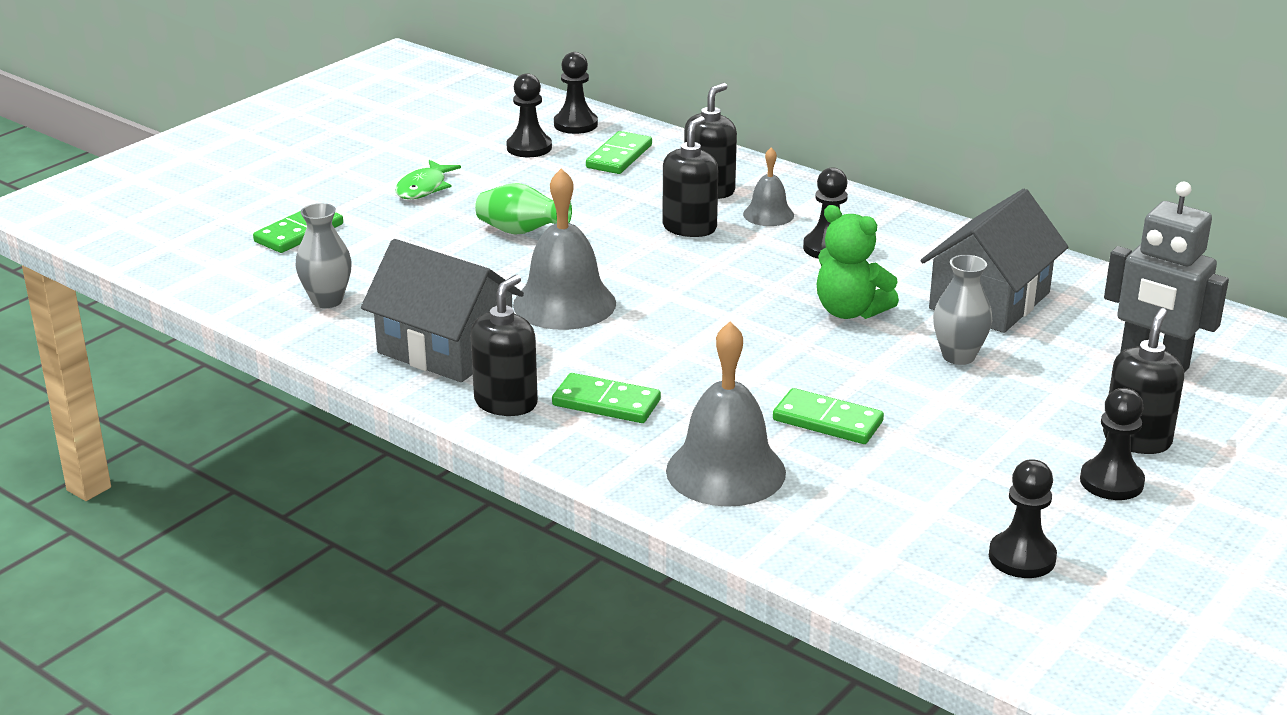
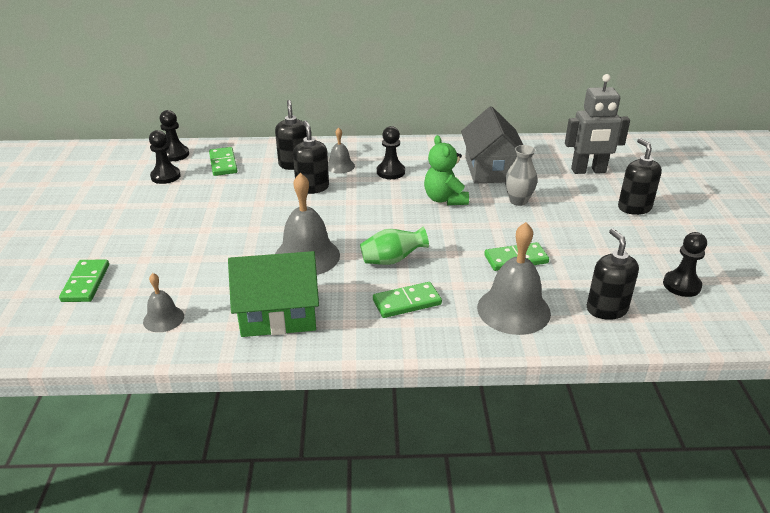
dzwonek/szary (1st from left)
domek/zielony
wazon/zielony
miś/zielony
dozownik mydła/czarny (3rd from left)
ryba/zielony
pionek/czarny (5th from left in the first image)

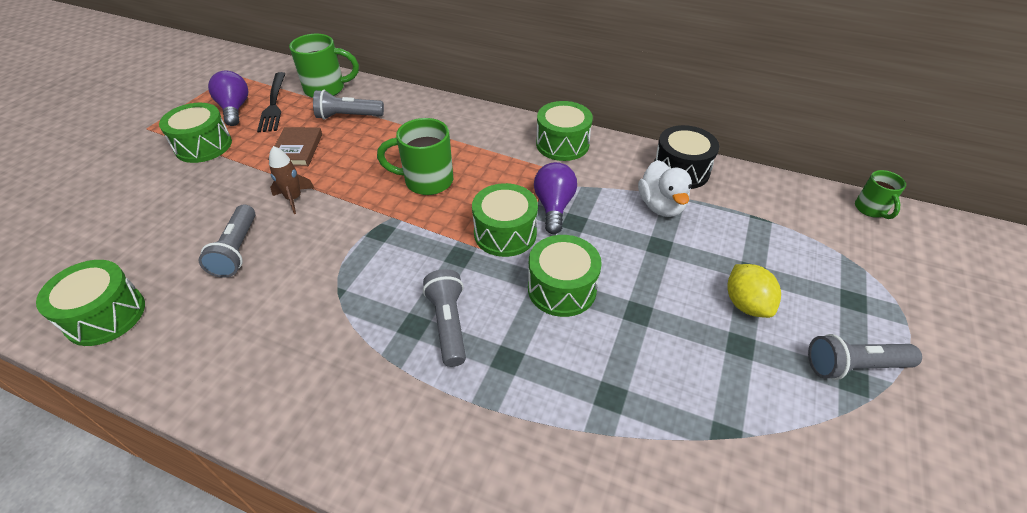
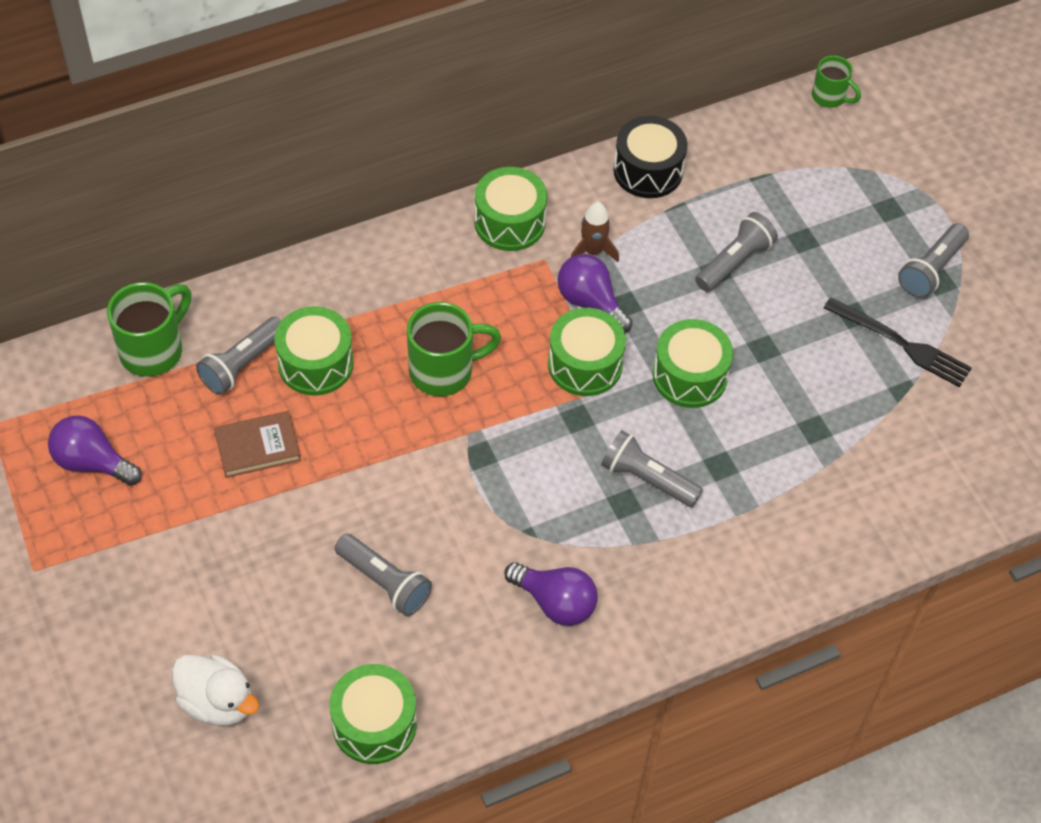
kaczka/biały
książka/brązowy
bęben/zielony (1st from left)
kubek/zielony (2nd from left)
żarówka/fioletowy (2nd from left)
rakieta/brązowy
latarka/szary (4th from left)
widelec/czarny
cytryna/żółty

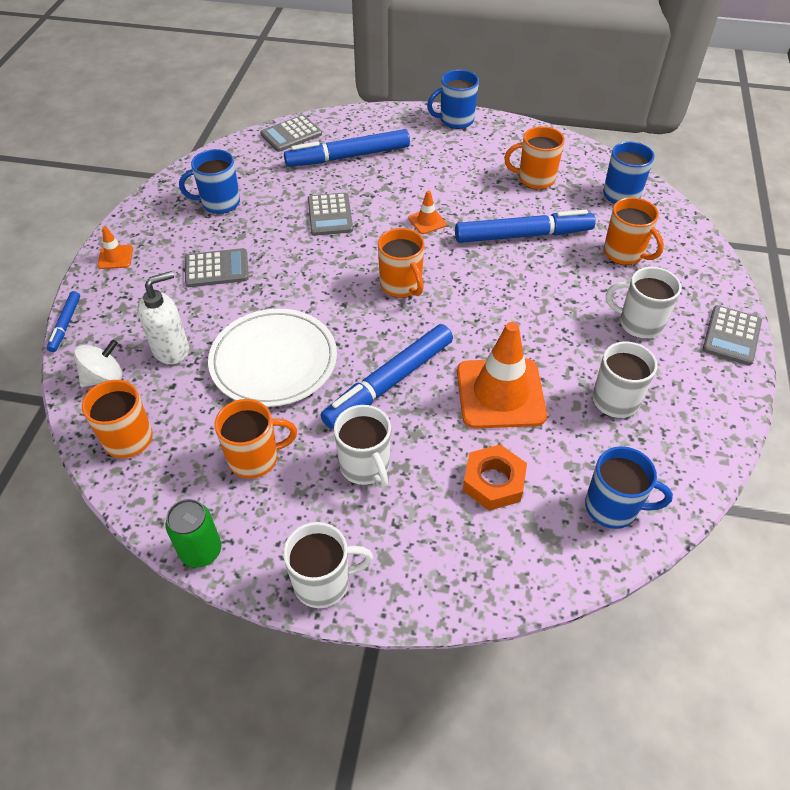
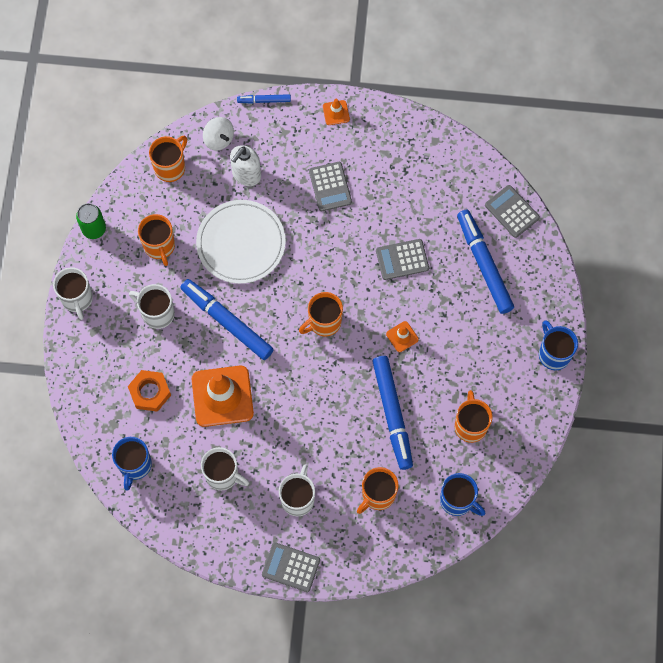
kubek/biały (2nd from left)
dozownik mydła/biały
kubek/niebieski (1st from left in the first image)

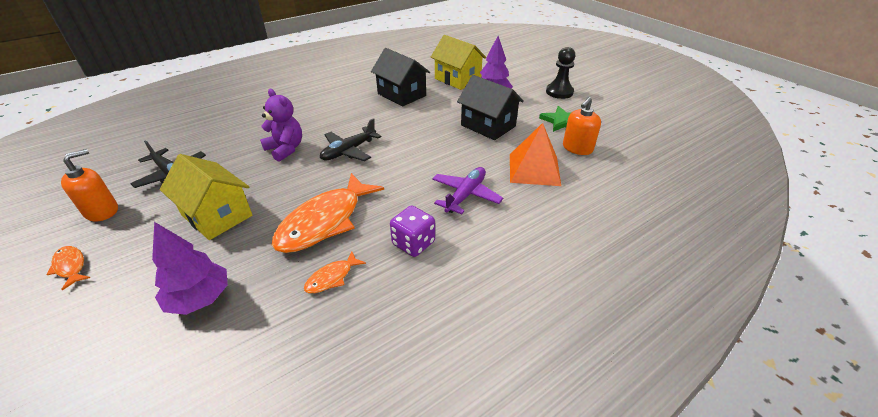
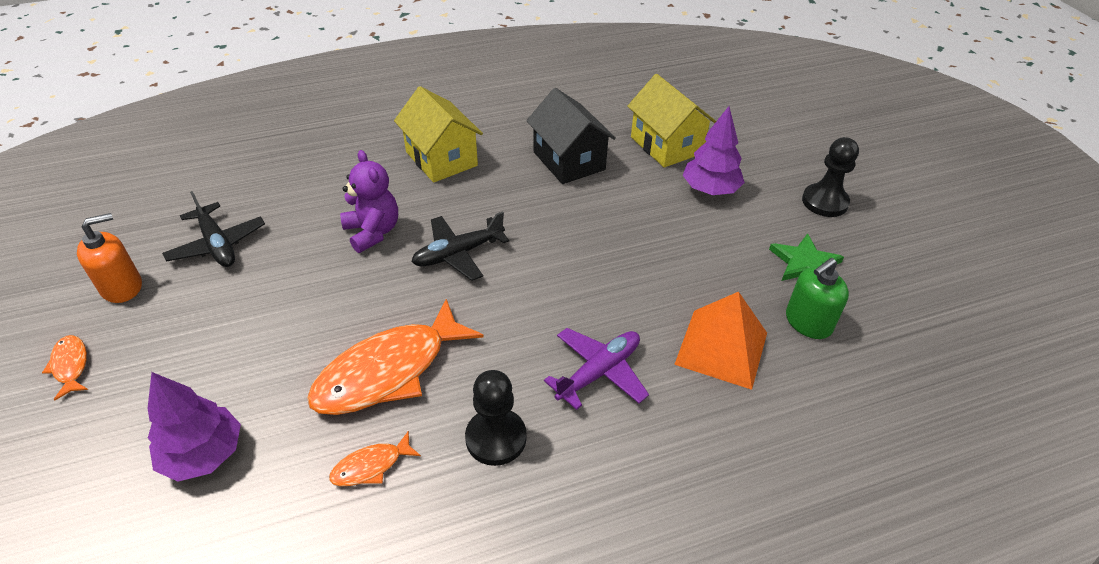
domek/żółty (1st from left)
pionek/czarny (1st from left)
dozownik mydła/zielony
domek/czarny (2nd from left in the first image)

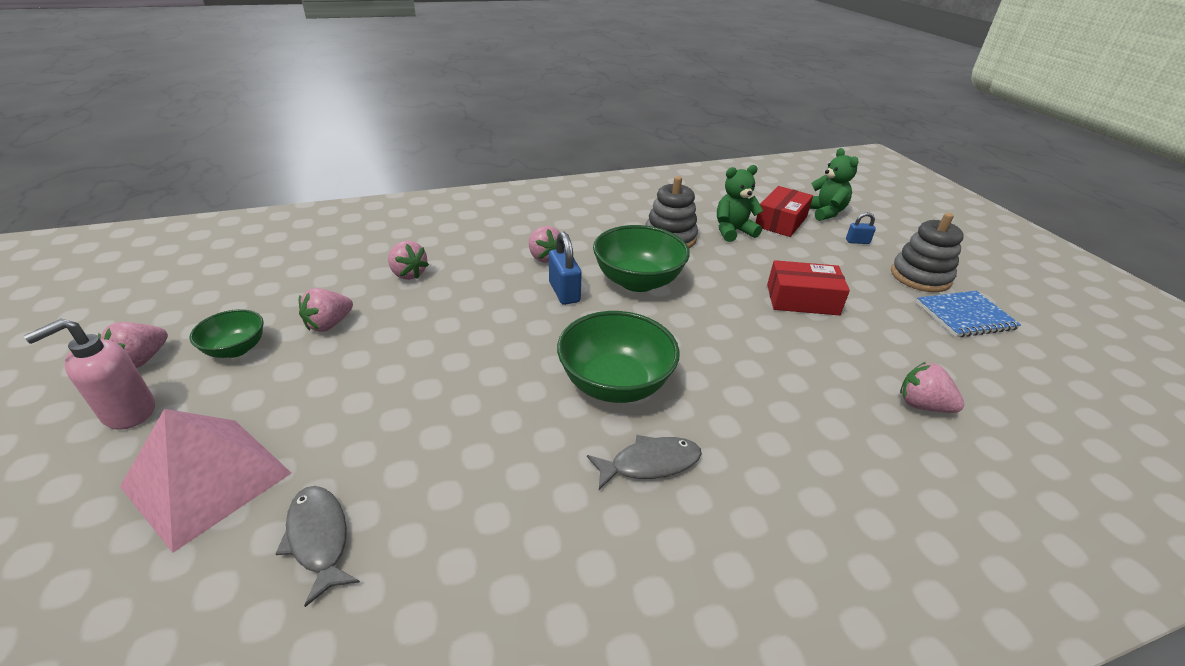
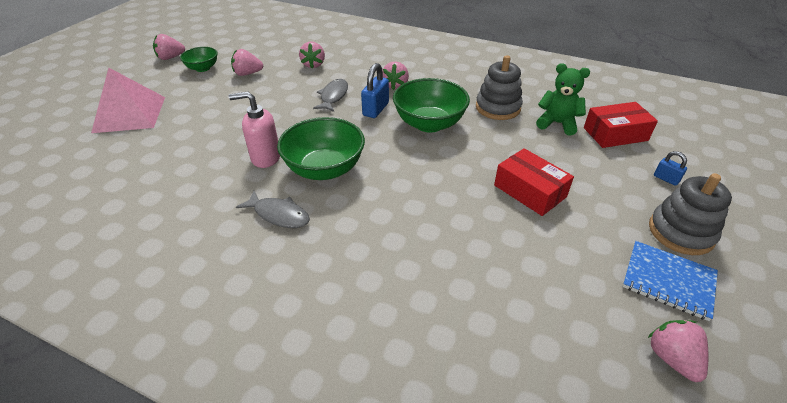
dozownik mydła/różowy
ryba/szary (2nd from left)
truskawka/różowy (5th from left)
miś/zielony (2nd from left in the first image)

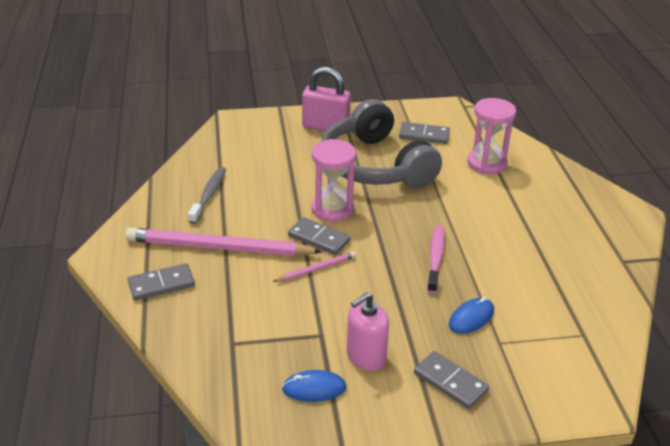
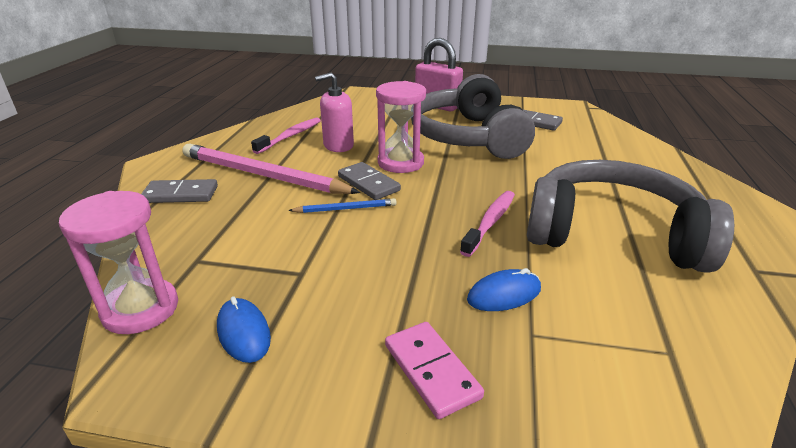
klepsydra/różowy (1st from left)
myszka/niebieski (1st from left)
szczoteczka do zębów/różowy (1st from left)
ołówek/niebieski
dozownik mydła/różowy
kostka domina/różowy
słuchawki/szary (2nd from left)

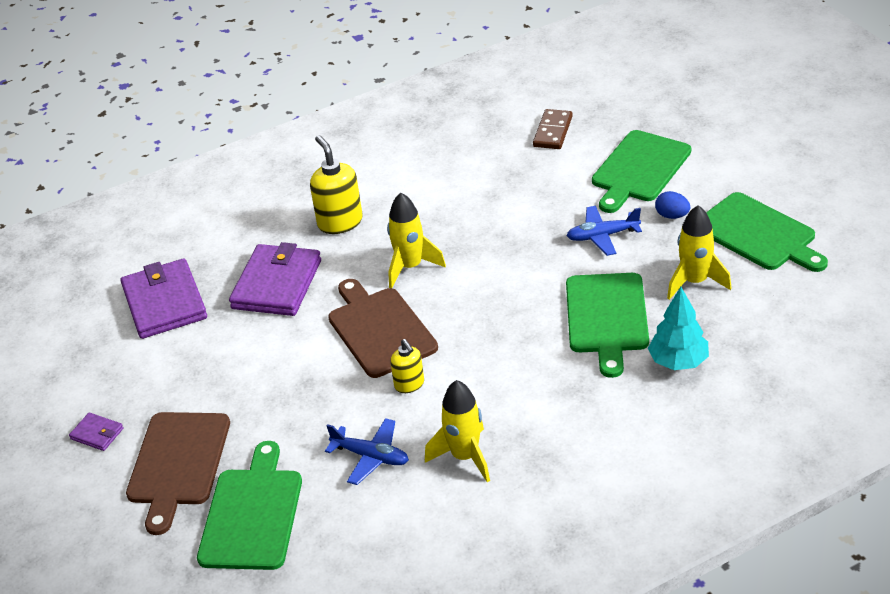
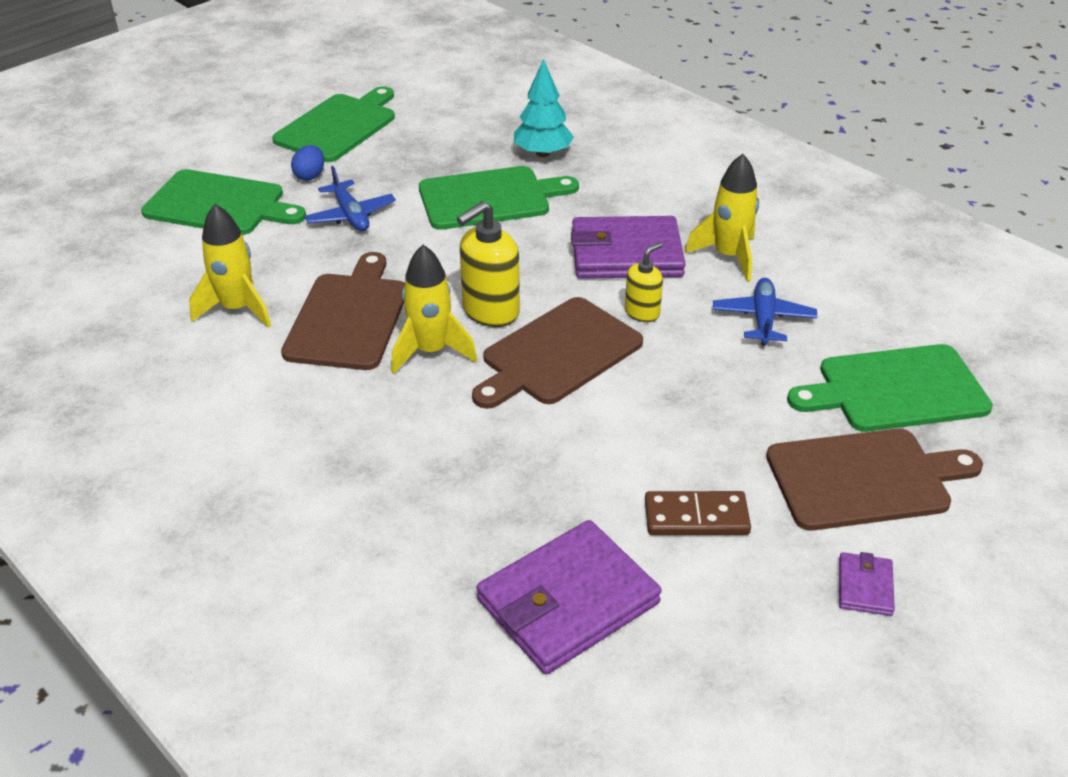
rakieta/żółty (1st from left)
deska do krojenia/brązowy (1st from left)
dozownik mydła/żółty (1st from left)
portfel/fioletowy (2nd from left)
kostka domina/brązowy

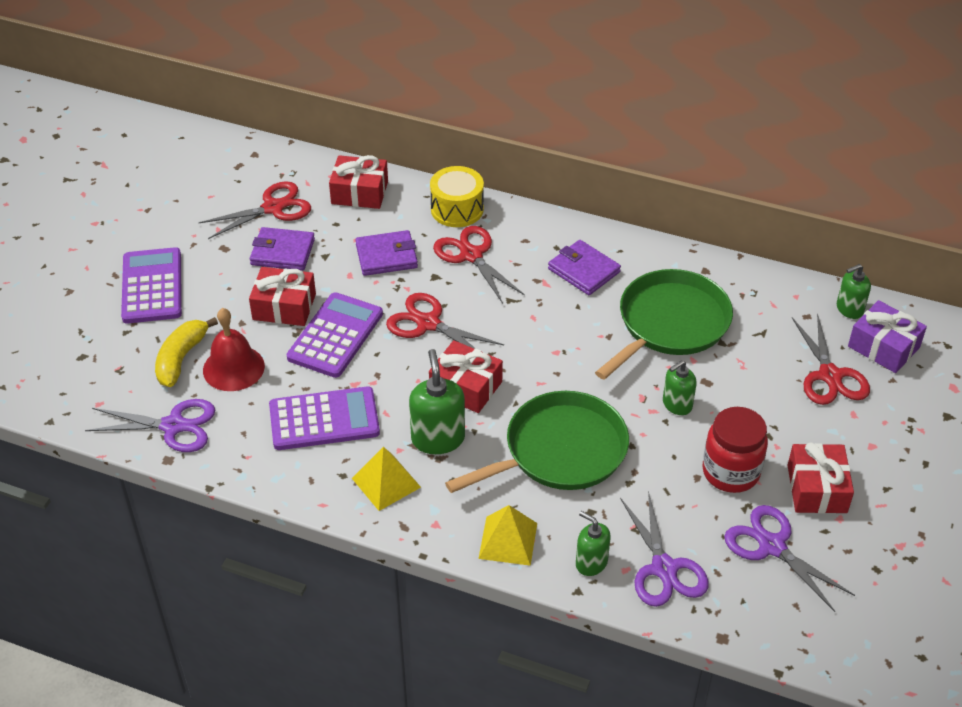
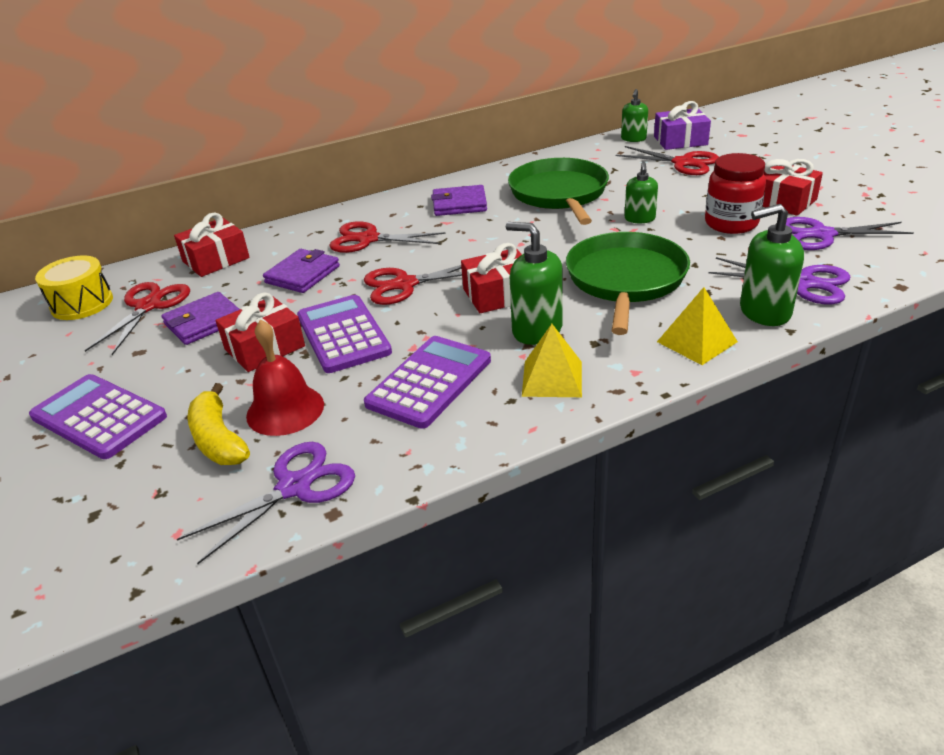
bęben/żółty
dozownik mydła/zielony (4th from left)

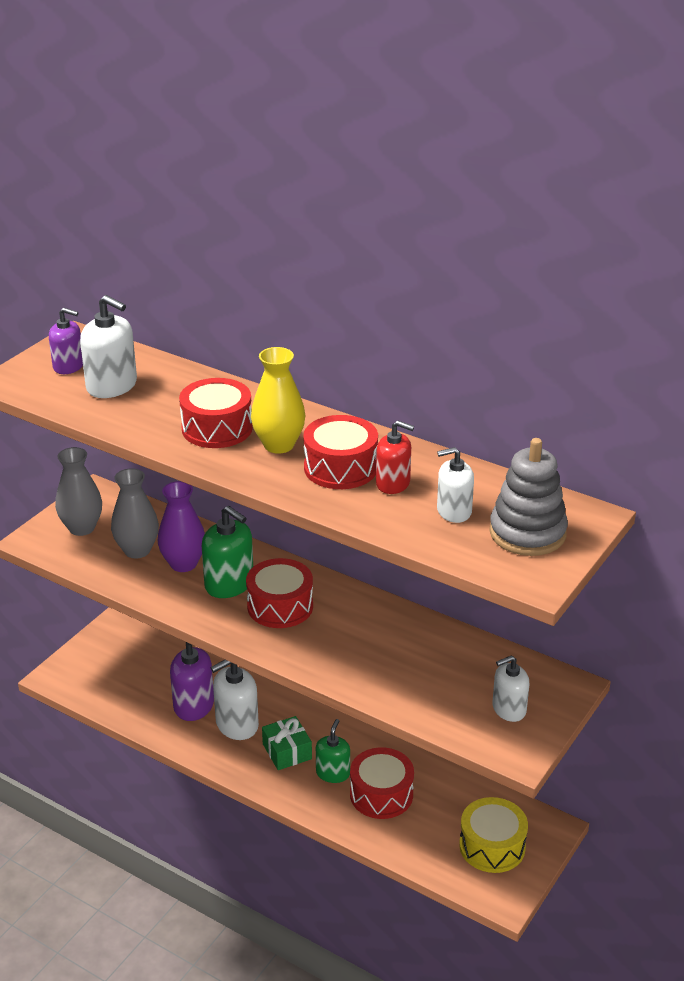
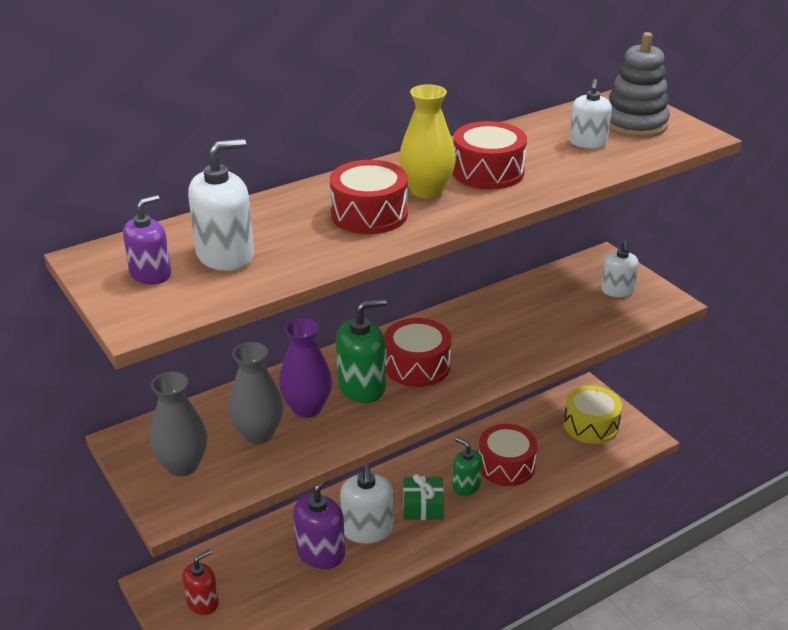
dozownik mydła/czerwony

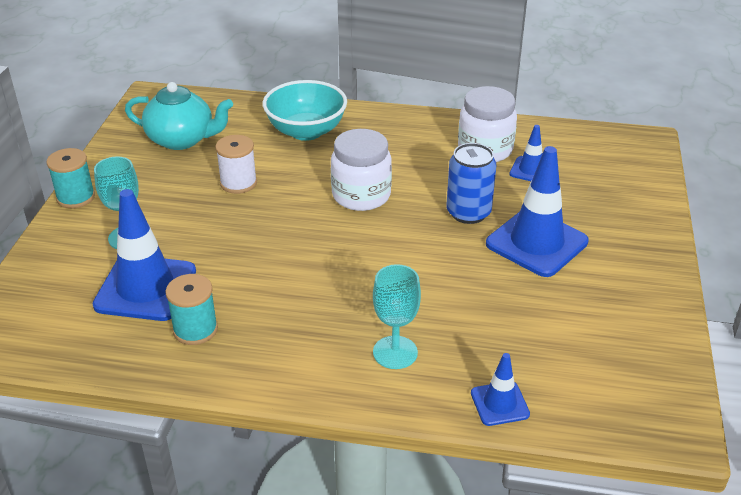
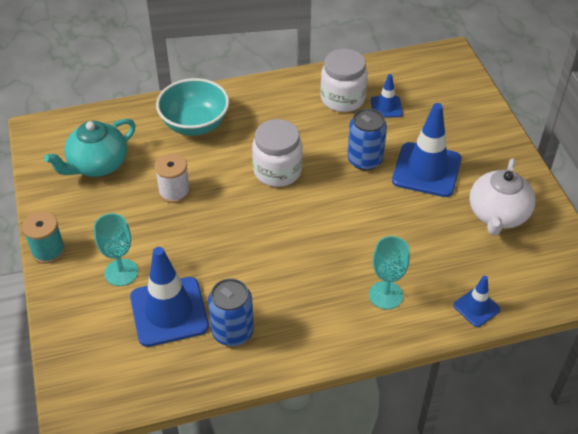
imbryk/turkusowy
puszka/niebieski (1st from left)
imbryk/biały

